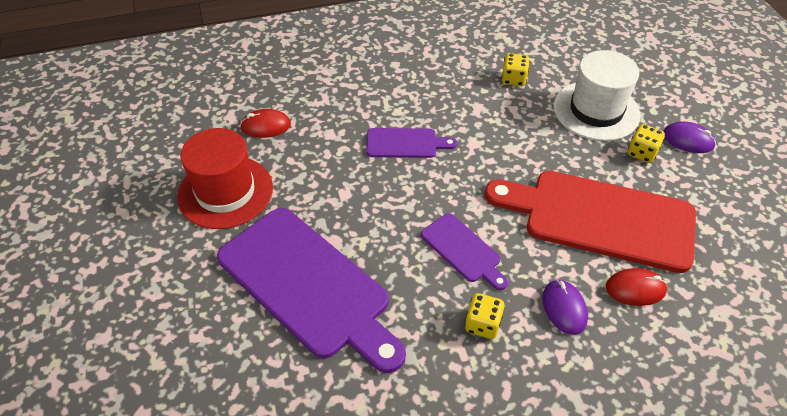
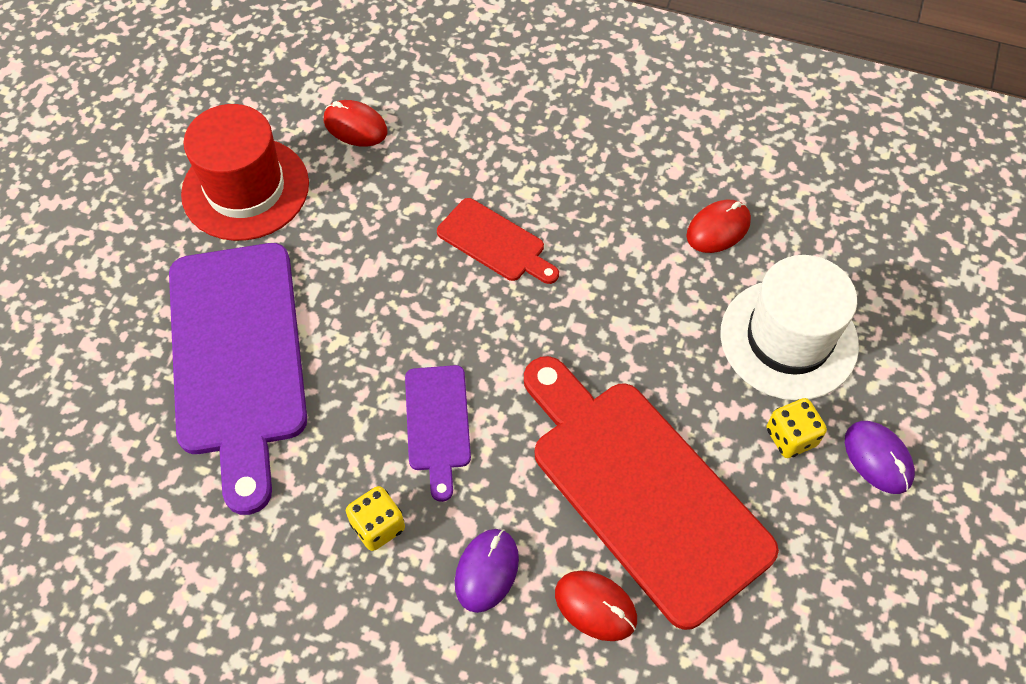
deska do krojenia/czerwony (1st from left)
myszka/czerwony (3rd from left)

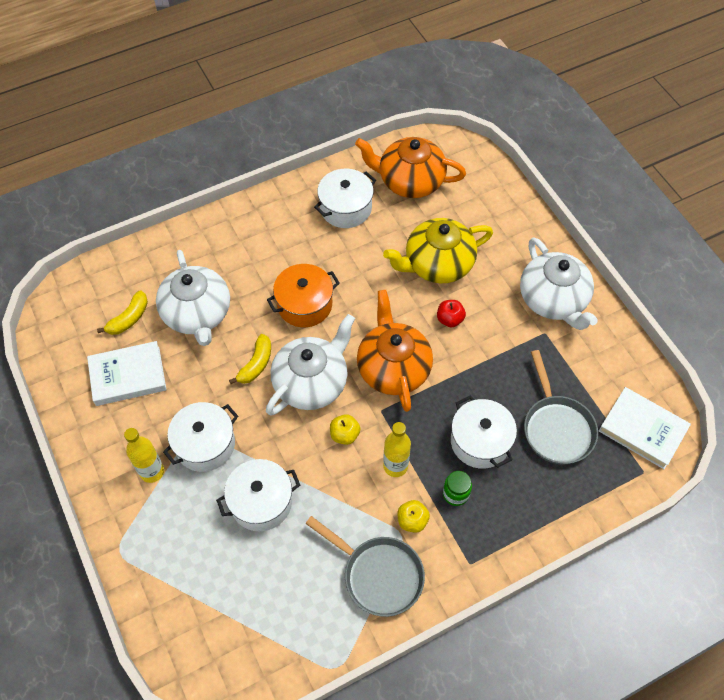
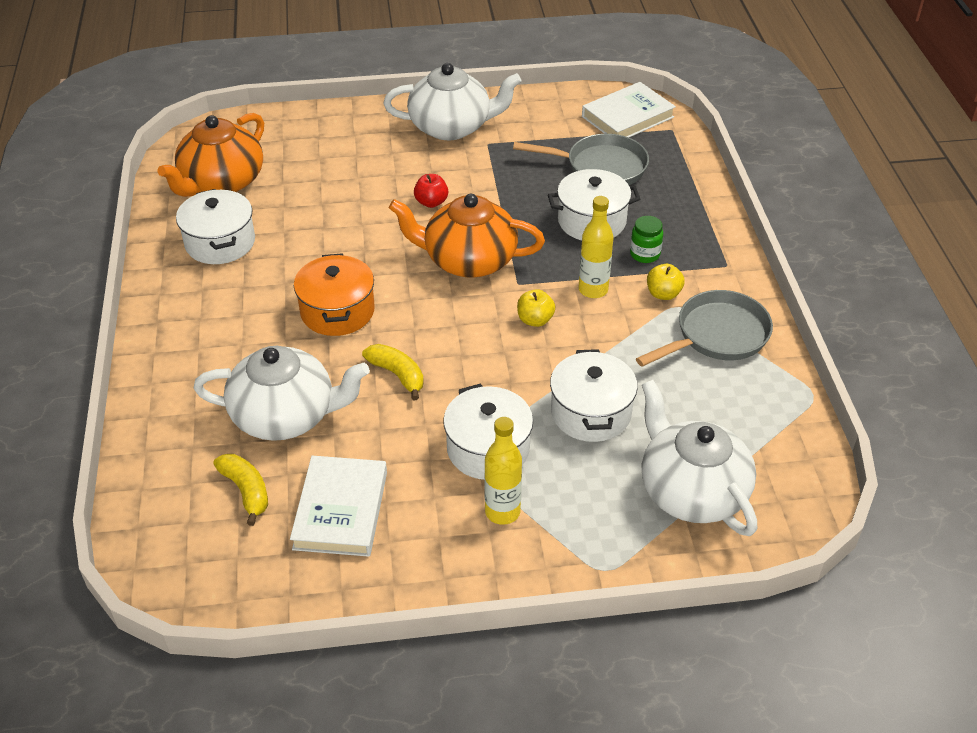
imbryk/biały (3rd from left)
imbryk/żółty

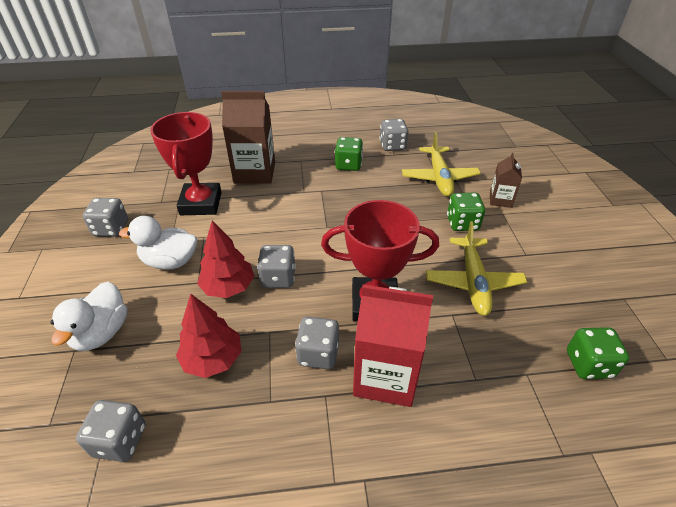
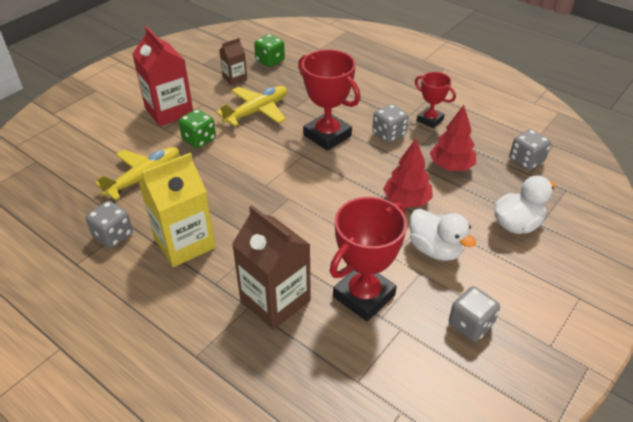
karton mleka/czerwony
karton mleka/żółty
karton mleka/brązowy (1st from left)
puchar/czerwony (3rd from left)
kostka do gry/szary (3rd from left in the first image)

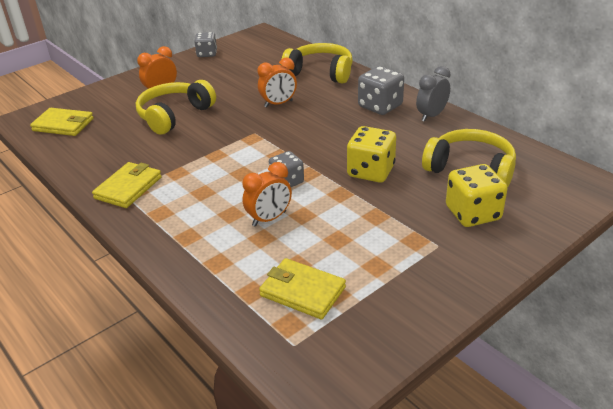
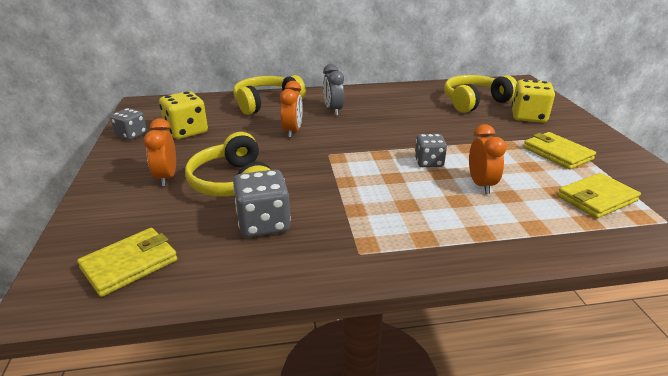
kostka do gry/żółty (1st from left)
kostka do gry/szary (2nd from left)
budzik/szary
portfel/żółty (2nd from left)

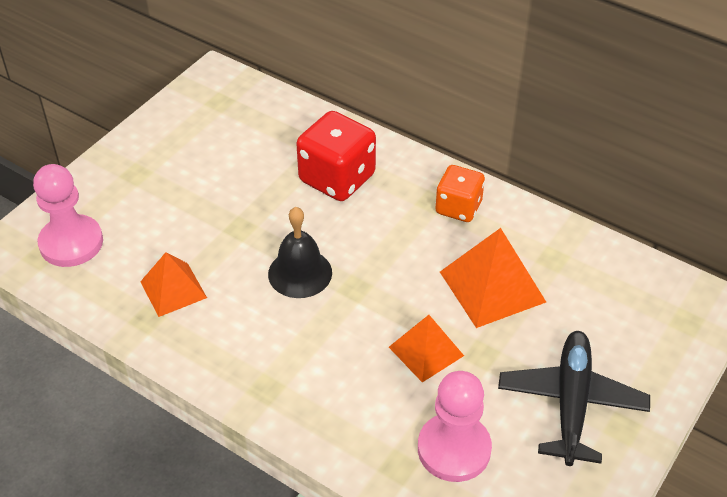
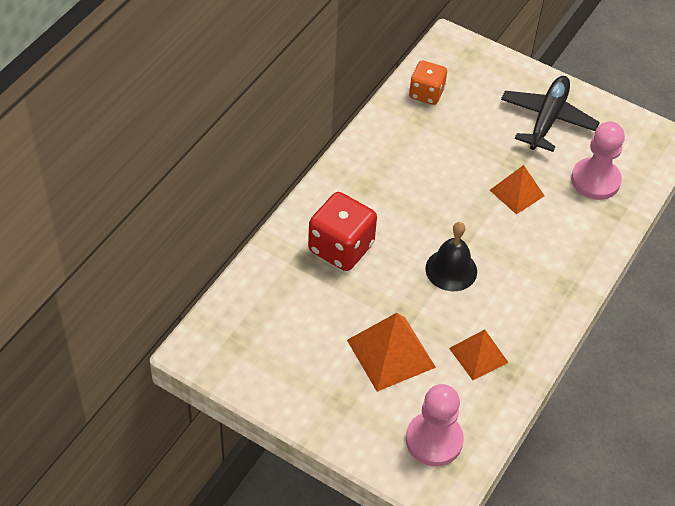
piramida/pomarańczowy (1st from left)
kostka do gry/pomarańczowy
samolot/czarny

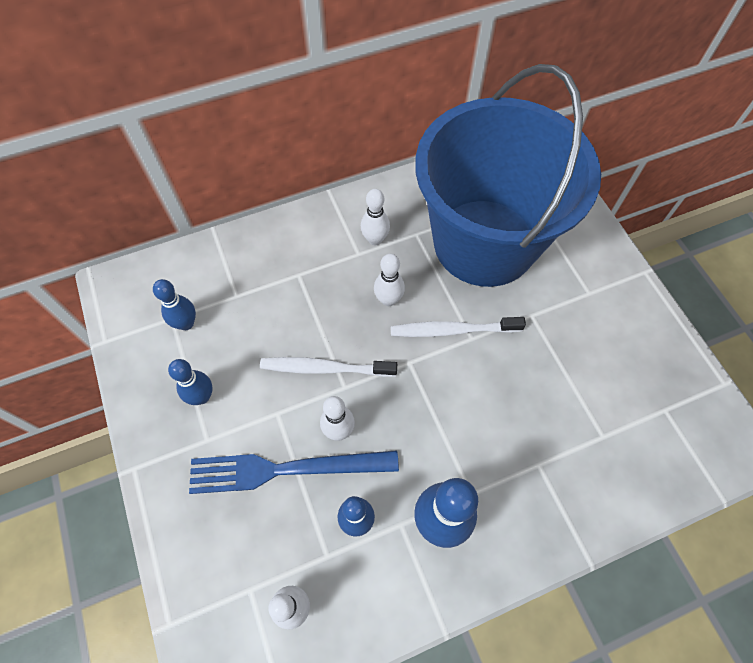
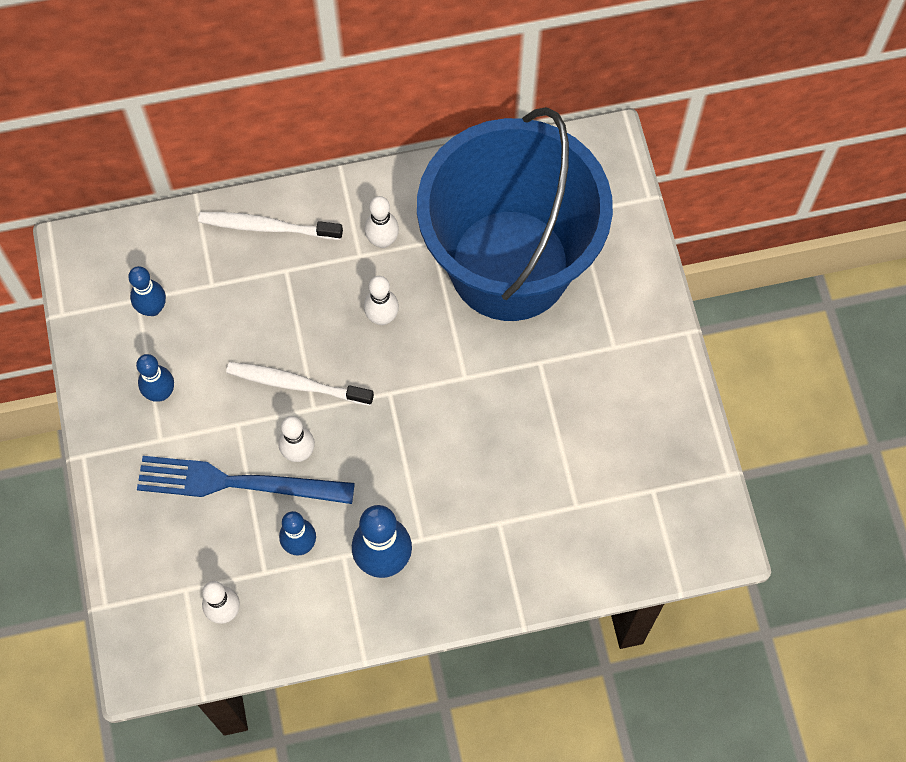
szczoteczka do zębów/biały (1st from left)

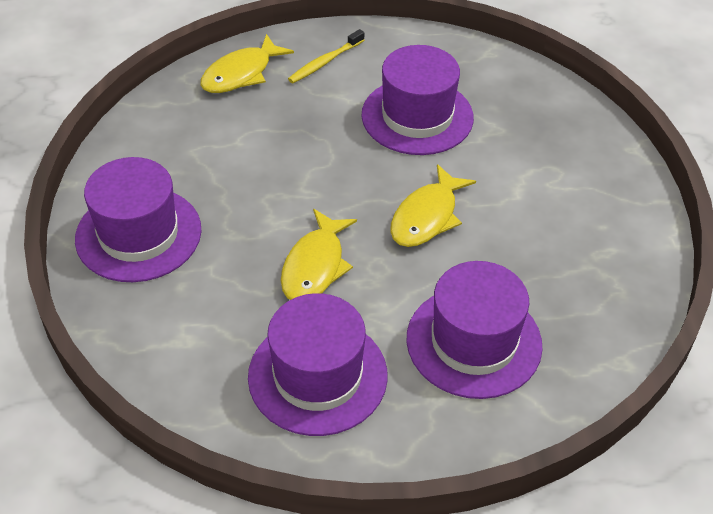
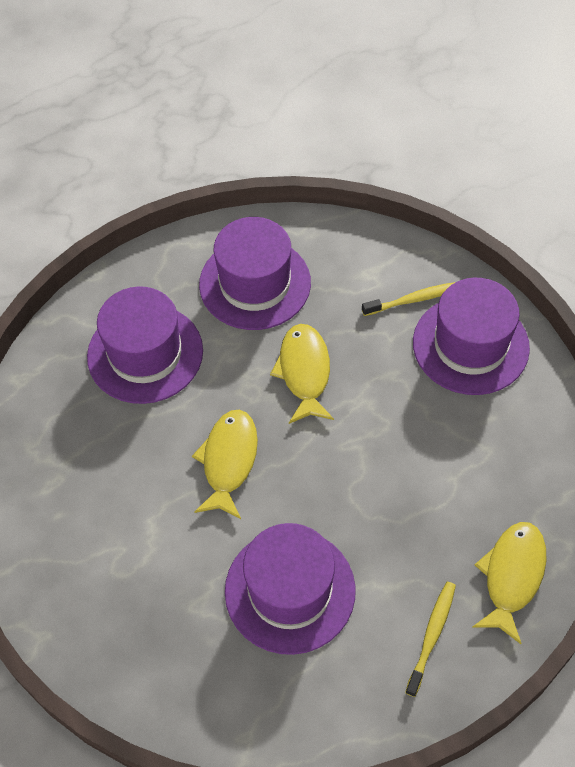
szczoteczka do zębów/żółty (1st from left)

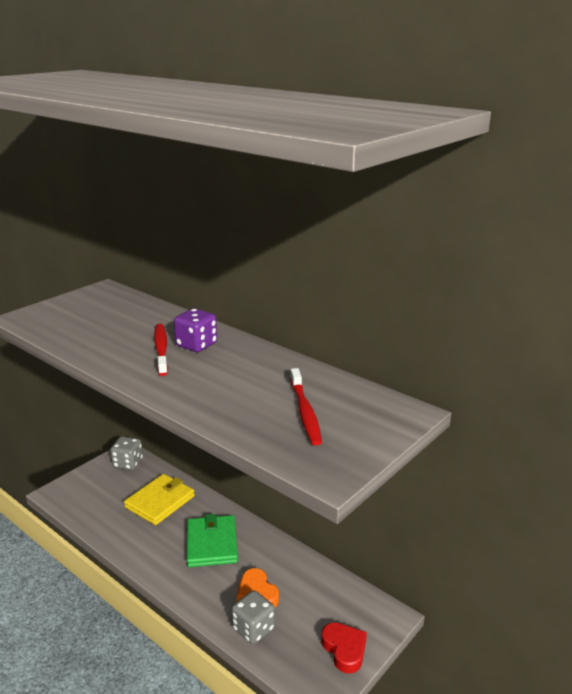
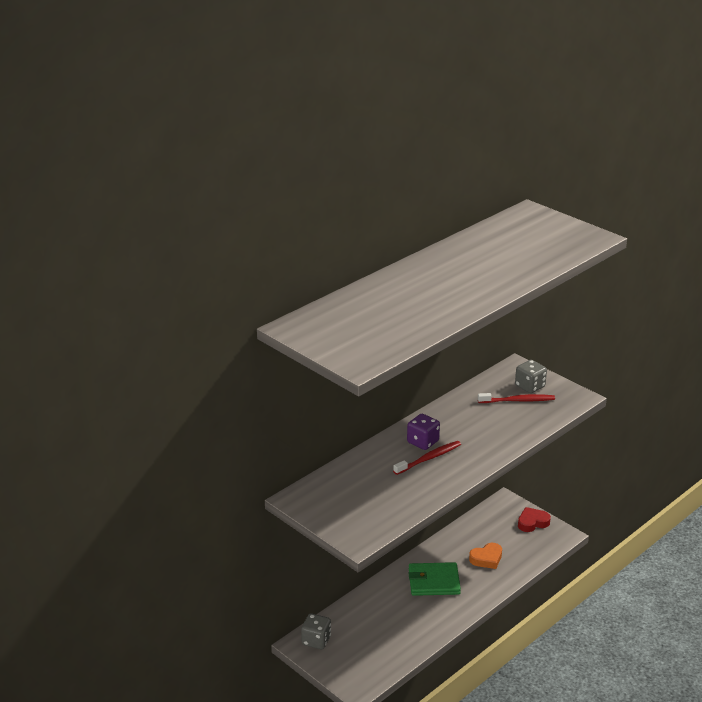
szczoteczka do zębów/czerwony (1st from left)
kostka do gry/szary (2nd from left)
portfel/żółty

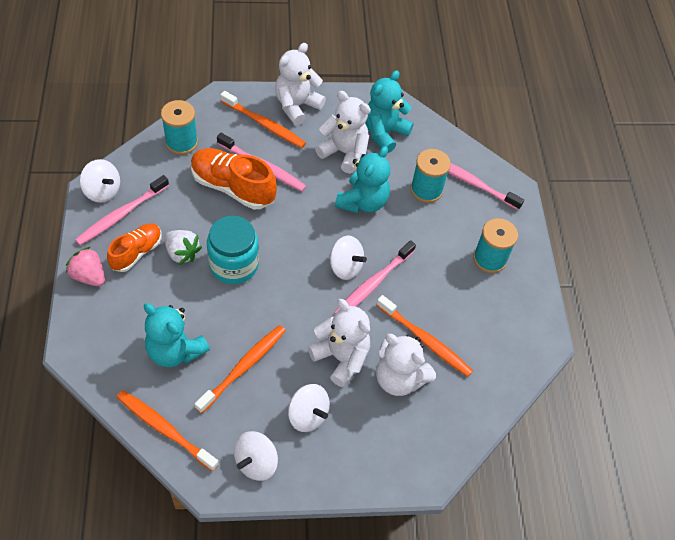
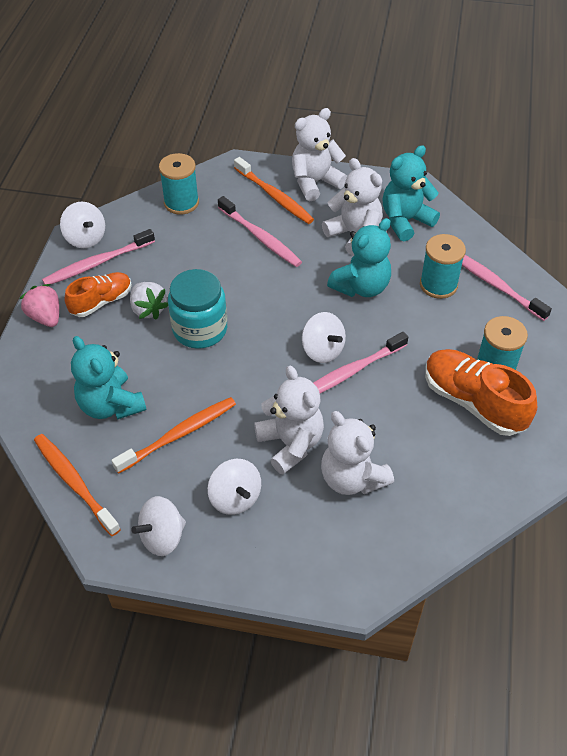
but/pomarańczowy (2nd from left)
szczoteczka do zębów/pomarańczowy (4th from left in the first image)

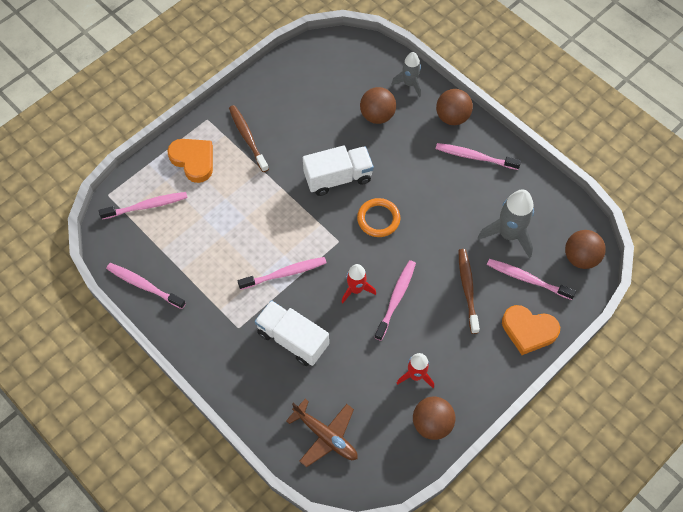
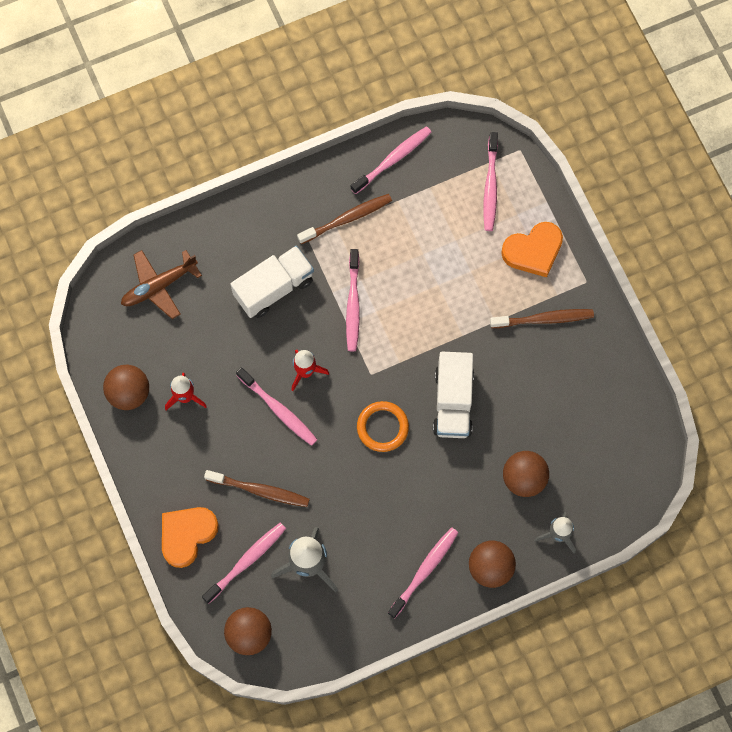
szczoteczka do zębów/brązowy (2nd from left)

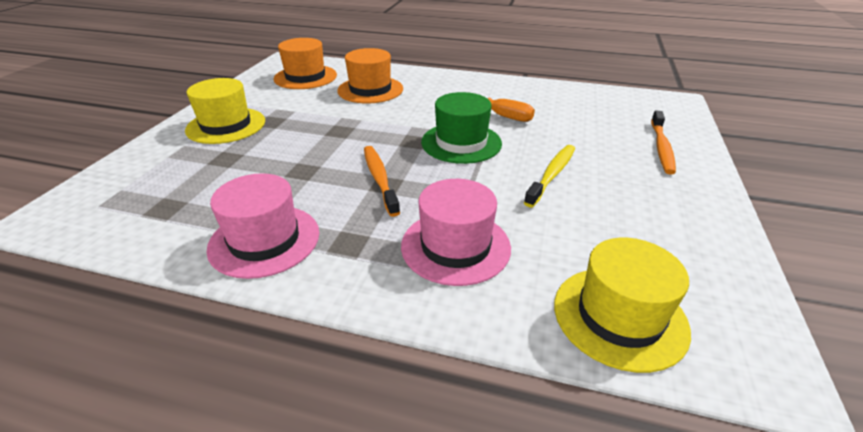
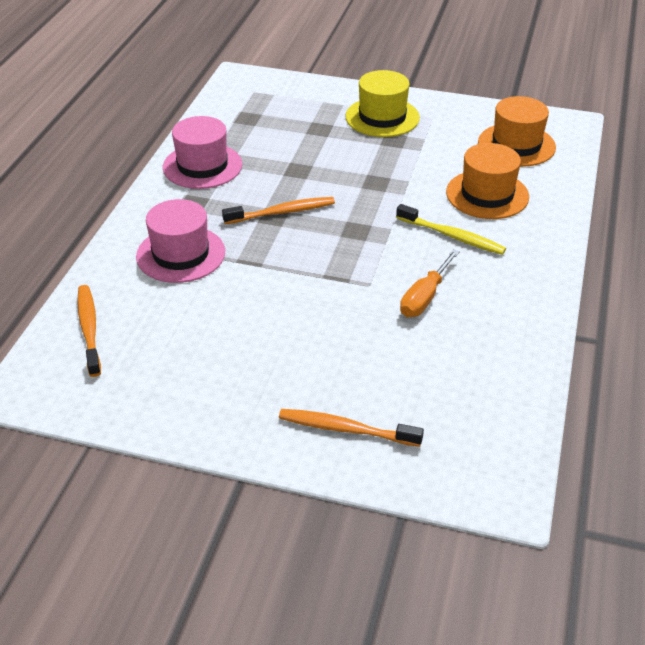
szczoteczka do zębów/pomarańczowy (1st from left)
szczoteczka do zębów/żółty
kapelusz/zielony

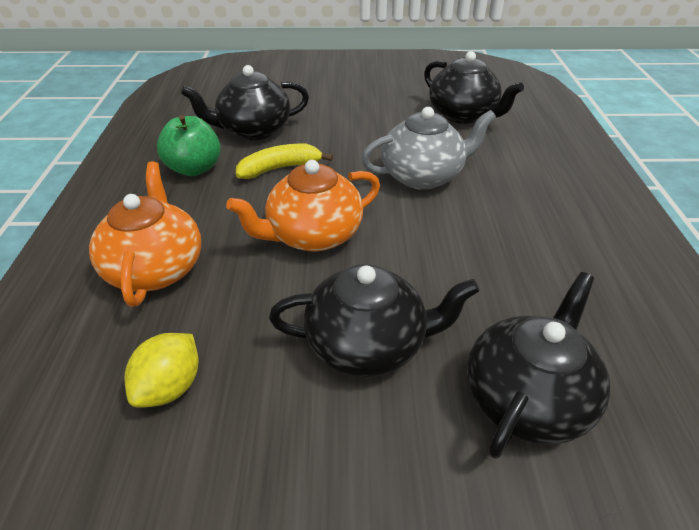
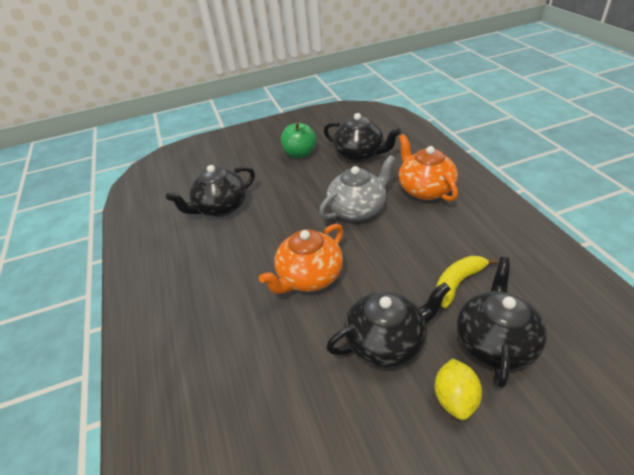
jabłko/zielony
imbryk/pomarańczowy (2nd from left)
cytryna/żółty
banan/żółty

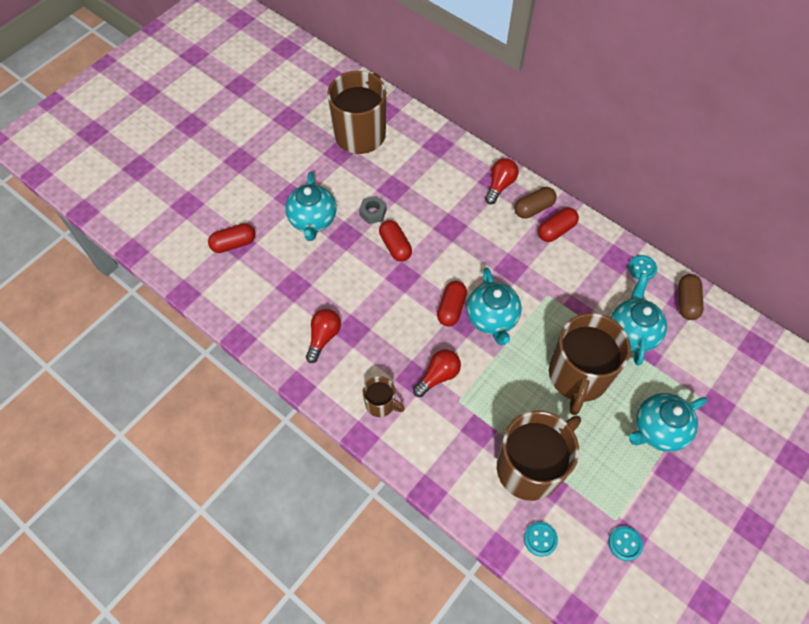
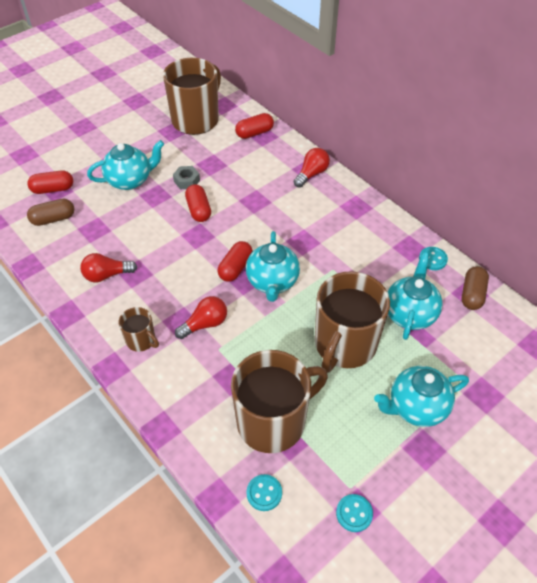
kapsułka/brązowy (1st from left)
żarówka/czerwony (1st from left)
imbryk/turkusowy (1st from left)
kapsułka/czerwony (4th from left)

